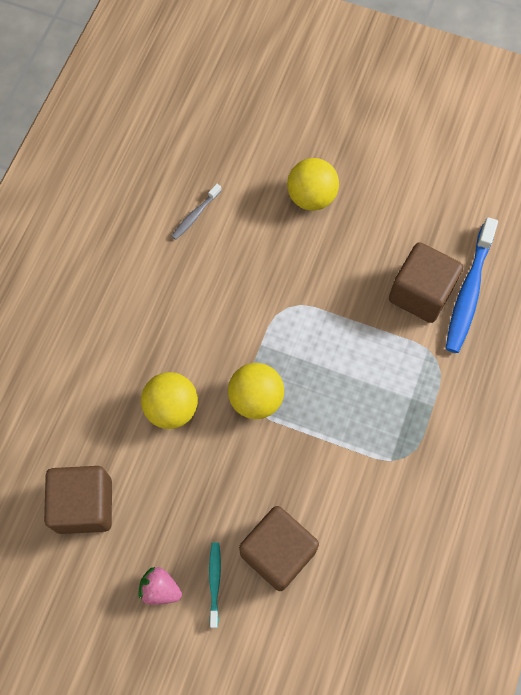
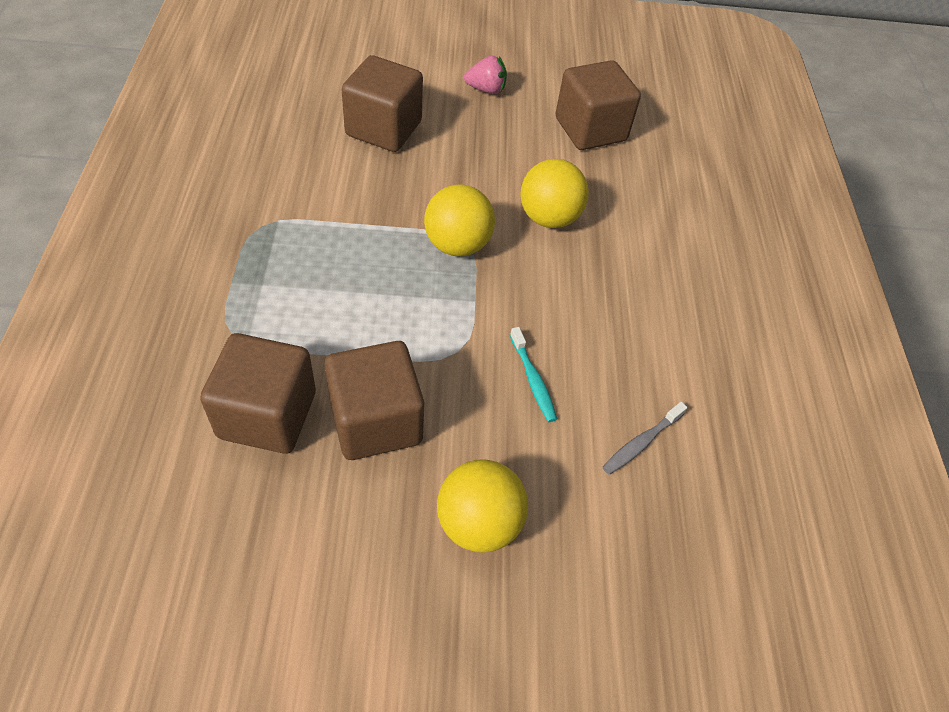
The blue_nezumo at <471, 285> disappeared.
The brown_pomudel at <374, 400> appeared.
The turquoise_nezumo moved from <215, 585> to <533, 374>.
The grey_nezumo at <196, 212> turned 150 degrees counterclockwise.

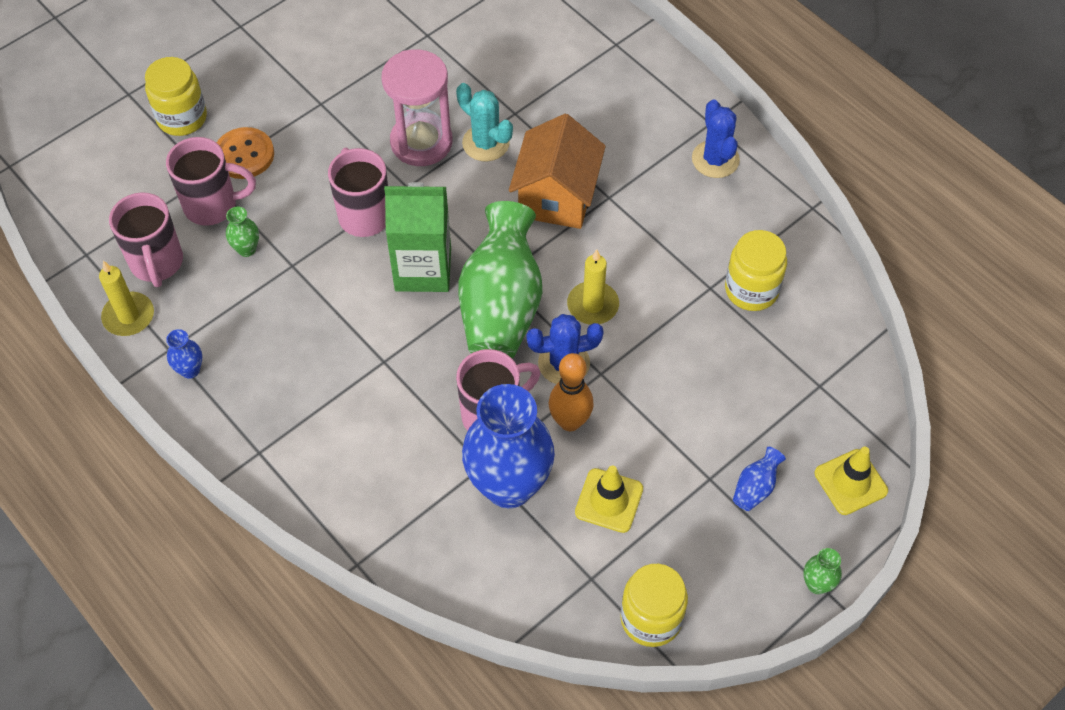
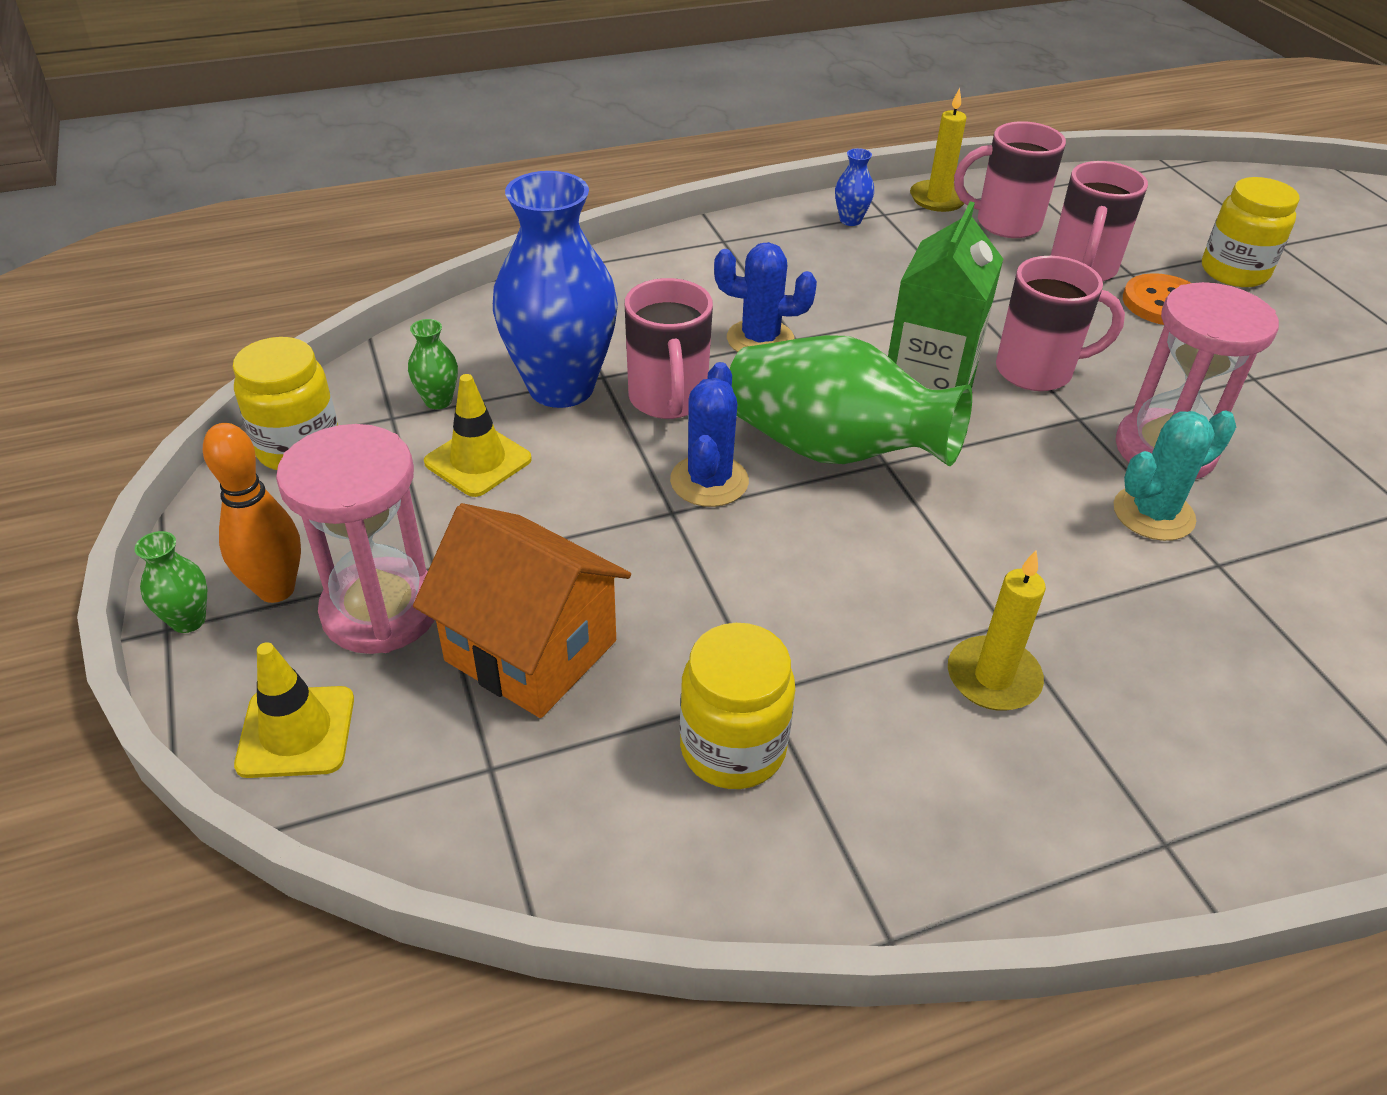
The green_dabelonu moved from <242, 232> to <433, 364>.
The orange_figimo moved from <557, 171> to <522, 610>.
The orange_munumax moved from <571, 392> to <252, 513>.
The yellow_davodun moved from <593, 287> to <997, 630>.
The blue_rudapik moved from <716, 138> to <765, 297>.
The blue_dabelonu at <759, 479> was replaced by the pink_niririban at <355, 539>.

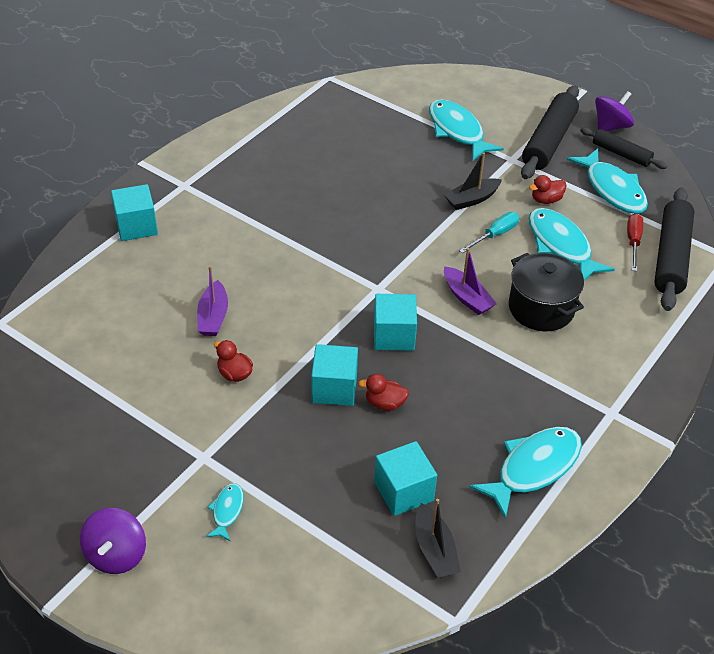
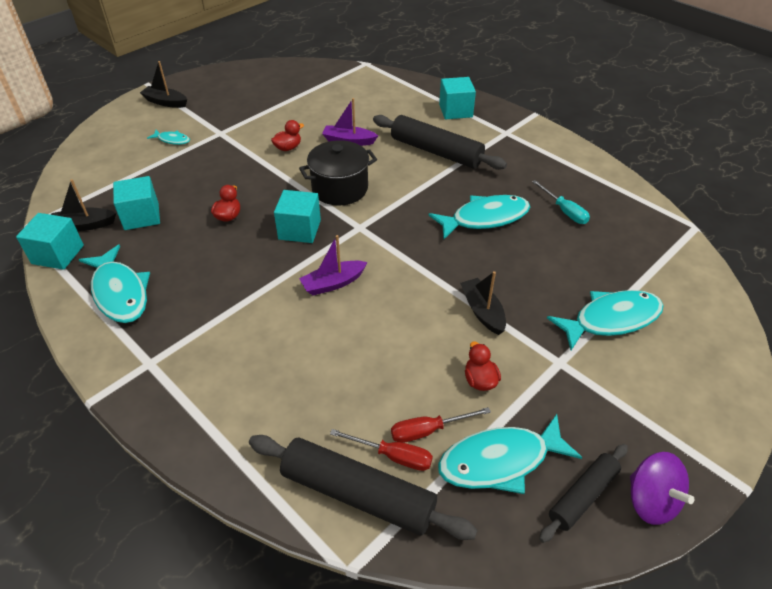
The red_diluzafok at <441, 425> appeared.
The turquoise_pomudel moved from <334, 375> to <50, 241>.
The turquoise_diluzafok moved from <489, 232> to <561, 202>.
The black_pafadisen moved from <546, 292> to <338, 173>.
The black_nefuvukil moved from <550, 132> to <440, 142>.
The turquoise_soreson moved from <571, 244> to <479, 217>.
The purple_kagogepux at <113, 541> was replaced by the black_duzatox at <163, 84>.

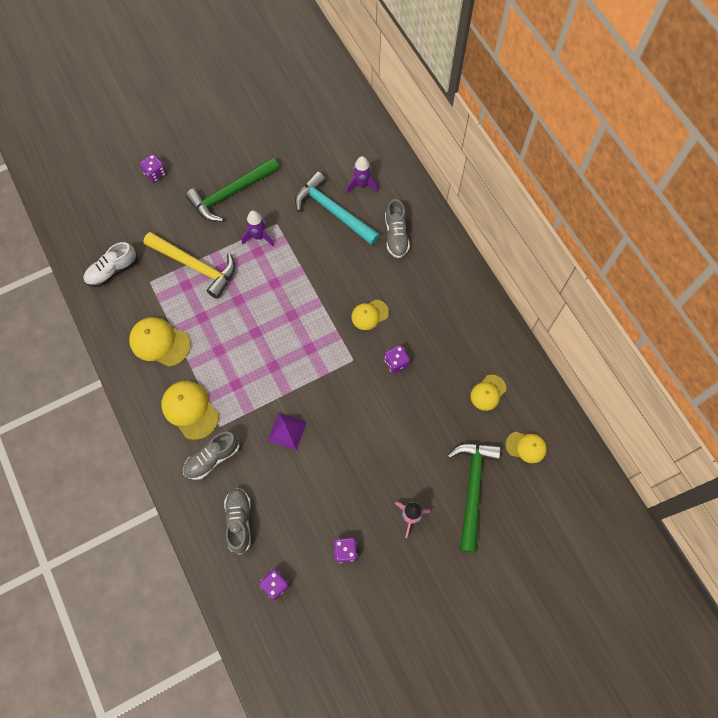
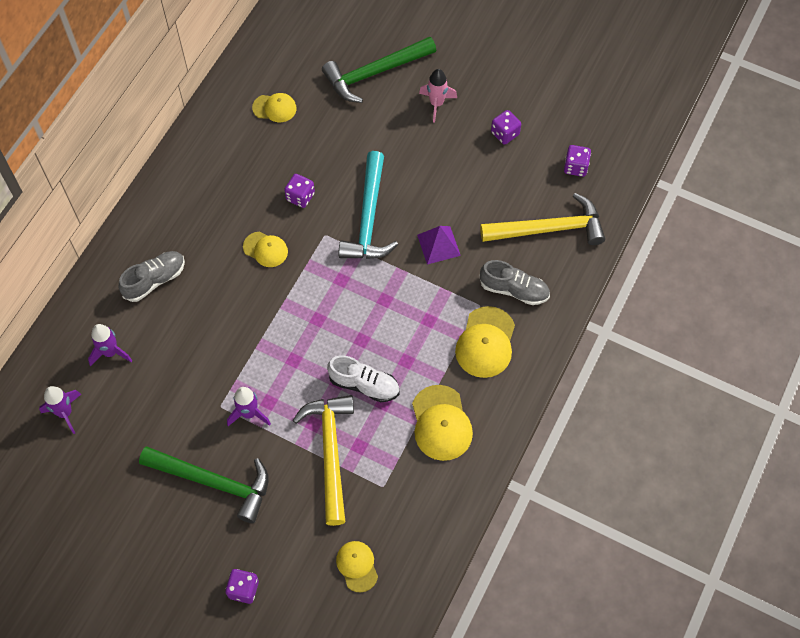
The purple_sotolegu at <60, 410> appeared.
The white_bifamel moved from <110, 264> to <363, 378>.
The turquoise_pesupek moved from <337, 208> to <368, 205>.
The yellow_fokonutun moved from <526, 447> to <357, 566>.
The grey_bifamel at <237, 521> was replaced by the yellow_pesupek at <542, 219>.

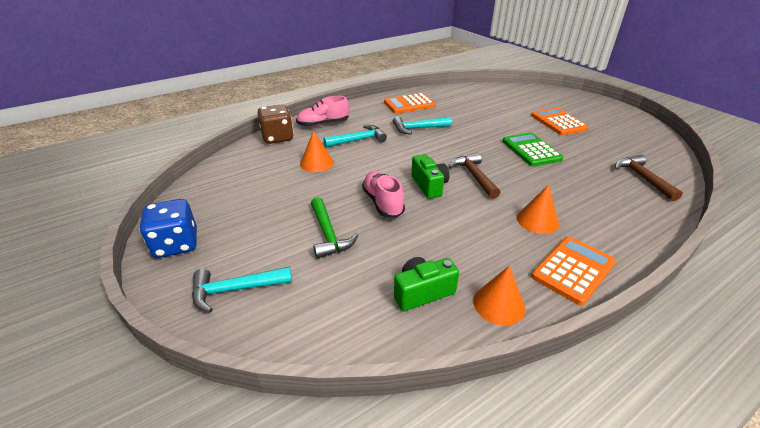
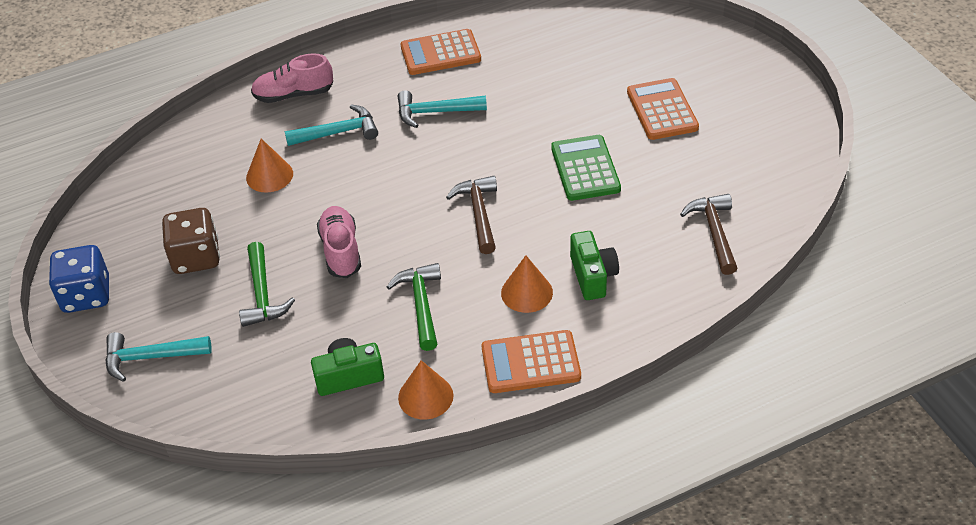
The green_pesupek at <414, 307> appeared.
The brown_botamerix moved from <276, 124> to <191, 241>.
The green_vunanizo moved from <430, 176> to <594, 265>.
The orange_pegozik at <573, 271> turned 150 degrees counterclockwise.

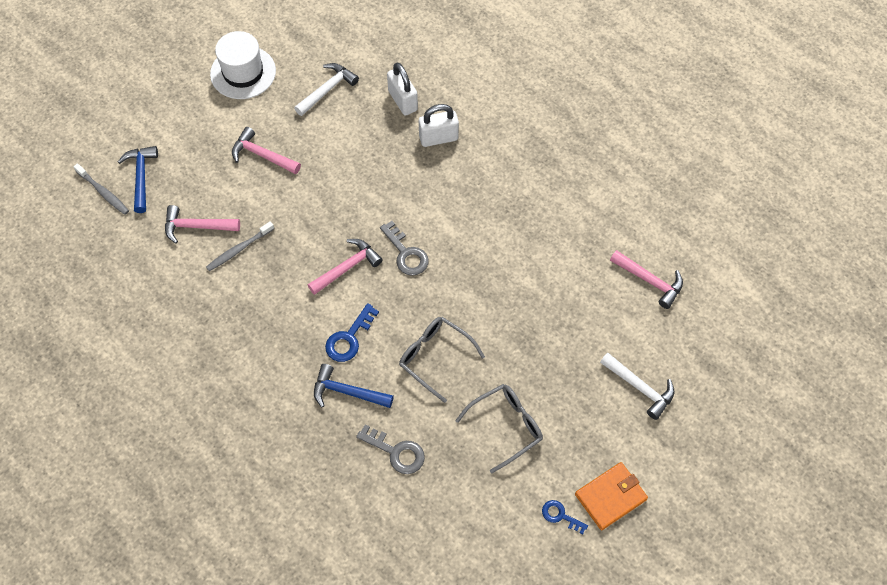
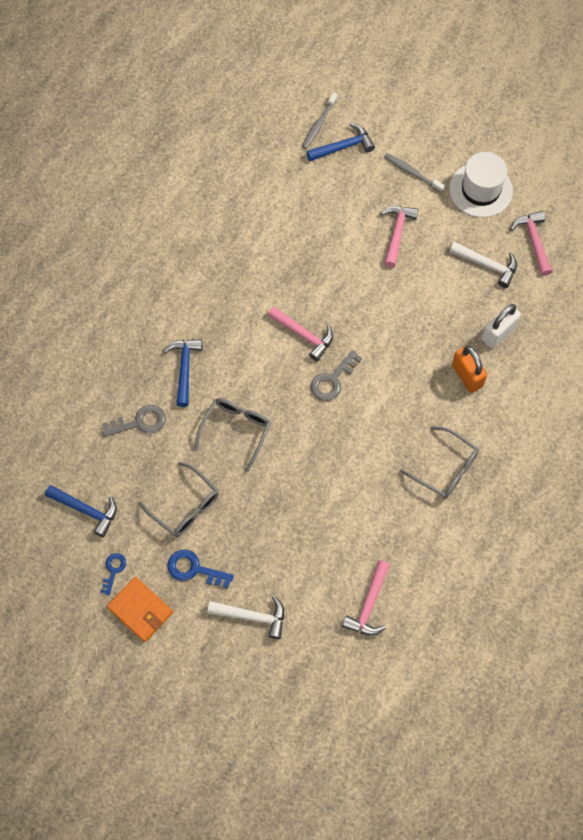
The blue_pesupek at <81, 511> appeared.
The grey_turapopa at <439, 462> appeared.
The pink_pesupek moved from <202, 224> to <531, 243>.
The grey_nezumo moved from <240, 246> to <414, 172>.
The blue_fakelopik moved from <352, 332> to <200, 569>.
The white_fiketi at <439, 125> became the orange_fiketi at <469, 369>.
The grey_fakelopik at <390, 449> turned 120 degrees counterclockwise.
The white_pesupek at <637, 386> turned 105 degrees counterclockwise.

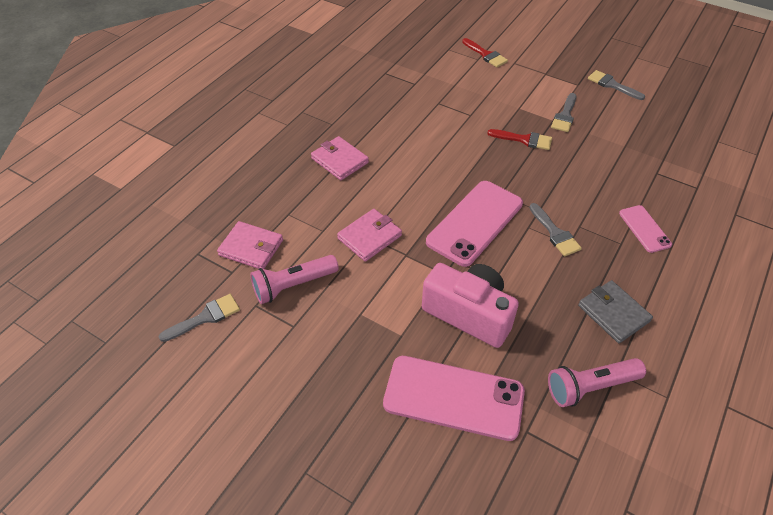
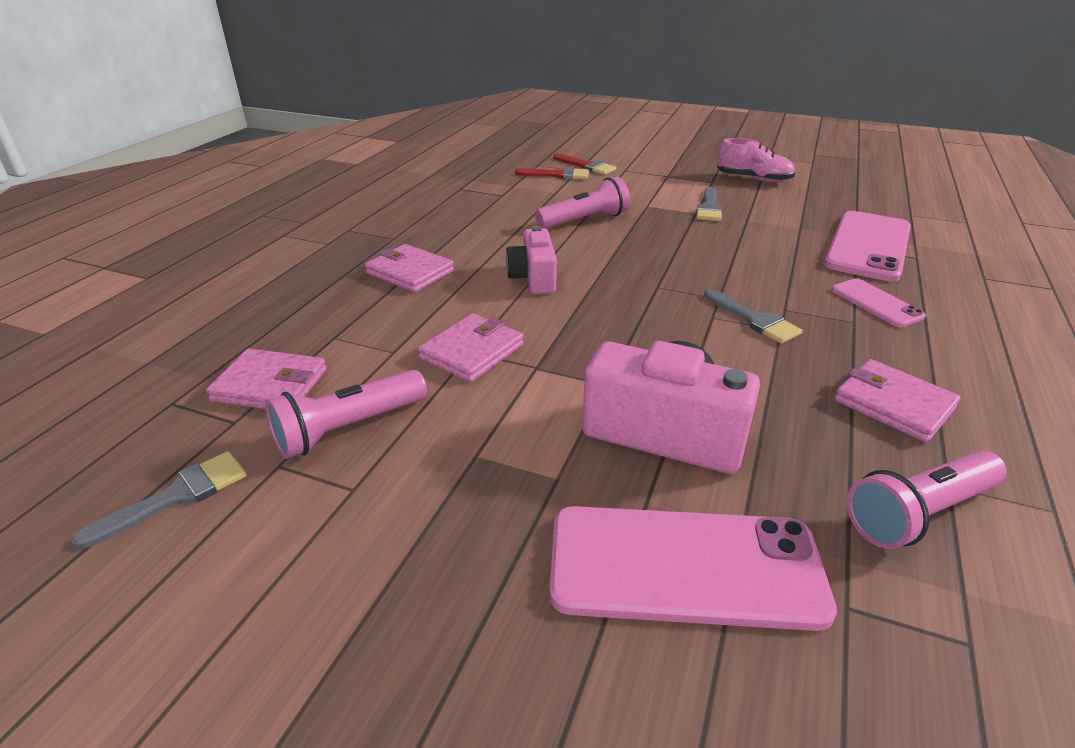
The pink_vunanizo at <531, 260> appeared.
The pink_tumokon at <582, 203> appeared.
The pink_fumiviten moved from <474, 224> to <867, 246>.
The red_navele moved from <519, 139> to <552, 173>.
The grey_navele at <616, 85> was replaced by the pink_bifamel at <756, 160>.
The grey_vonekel at <615, 311> became the pink_vonekel at <897, 400>.

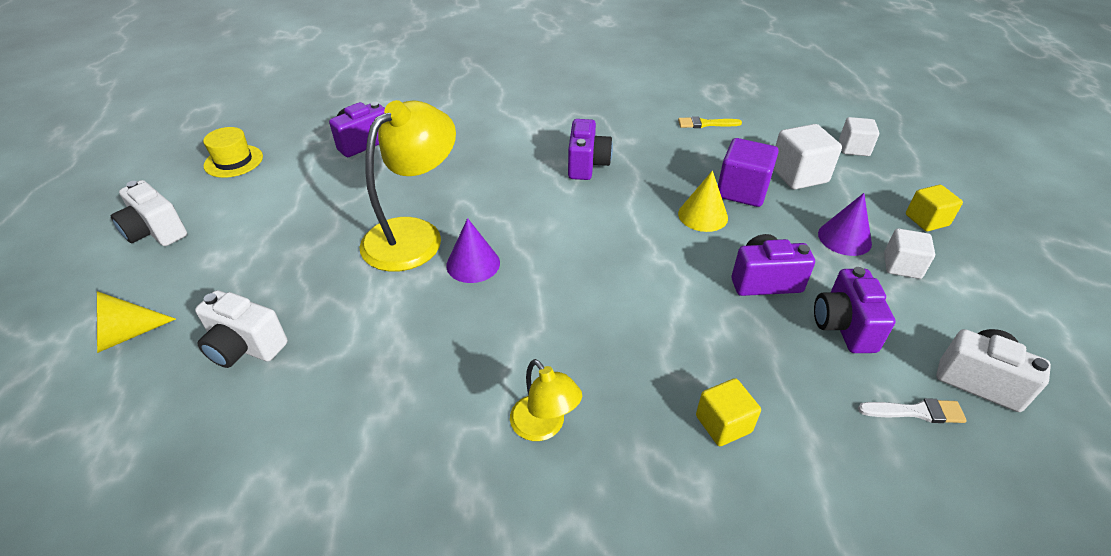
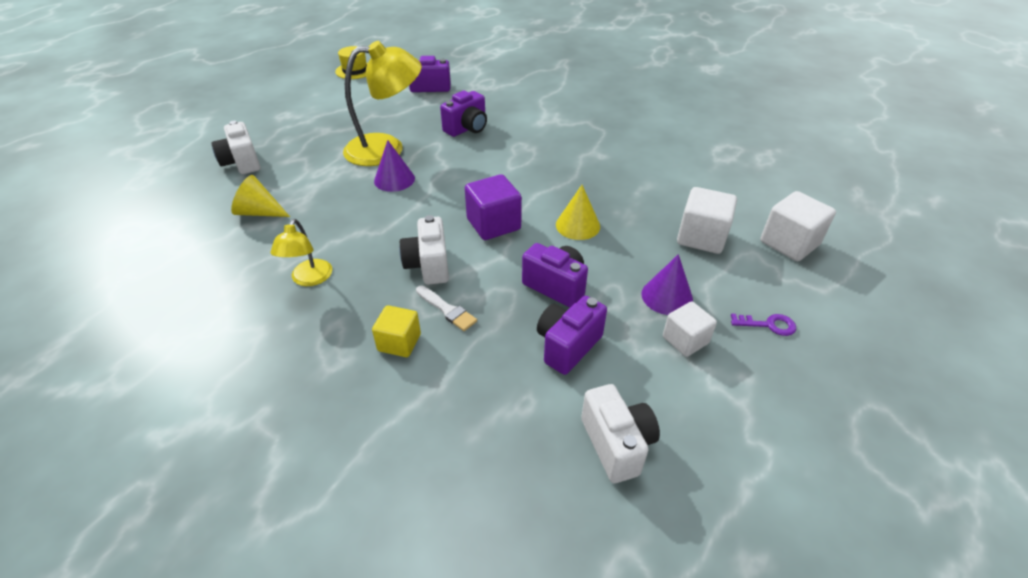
The yellow_navele at <710, 122> disappeared.
The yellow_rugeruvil moved from <136, 322> to <260, 196>.
The white_vunanizo moved from <149, 213> to <424, 250>.
The purple_vunanizo moved from <590, 149> to <463, 114>.
The purple_pomudel moved from <748, 172> to <493, 207>.
The white_navele moved from <912, 410> to <446, 308>.
The yellow_pomudel at <934, 208> was replaced by the purple_fakelopik at <763, 325>.
The white_pomudel at <859, 136> changed to 1.53 times the size.

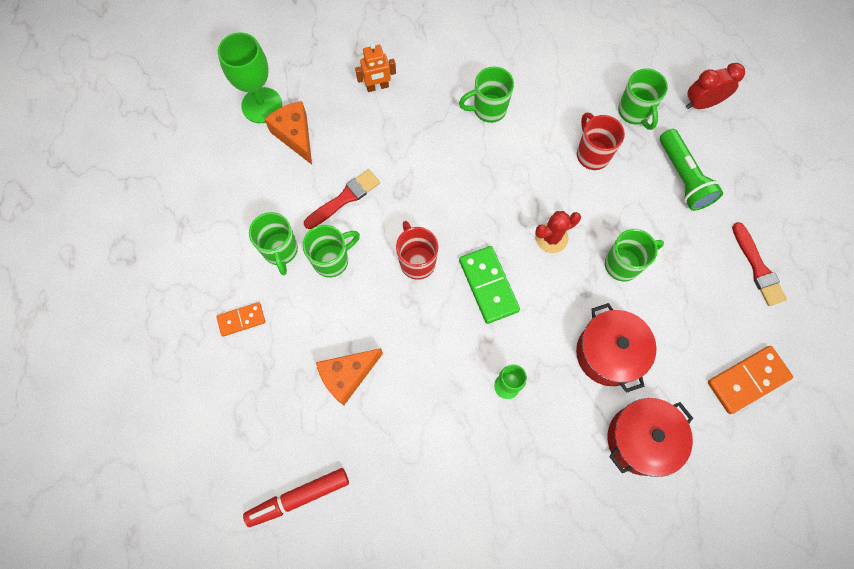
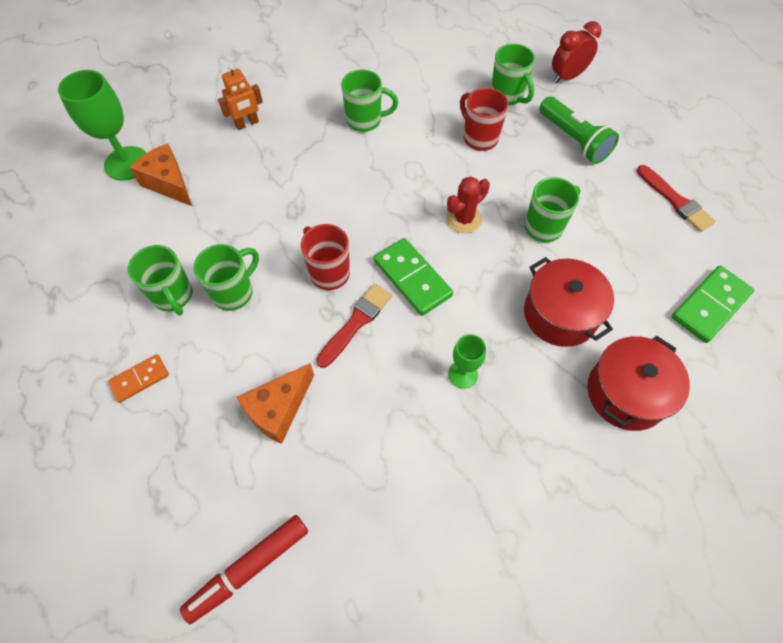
The red_navele moved from <342, 199> to <354, 326>.
The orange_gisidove at <750, 380> became the green_gisidove at <712, 304>.
The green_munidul at <486, 94> turned 150 degrees counterclockwise.

